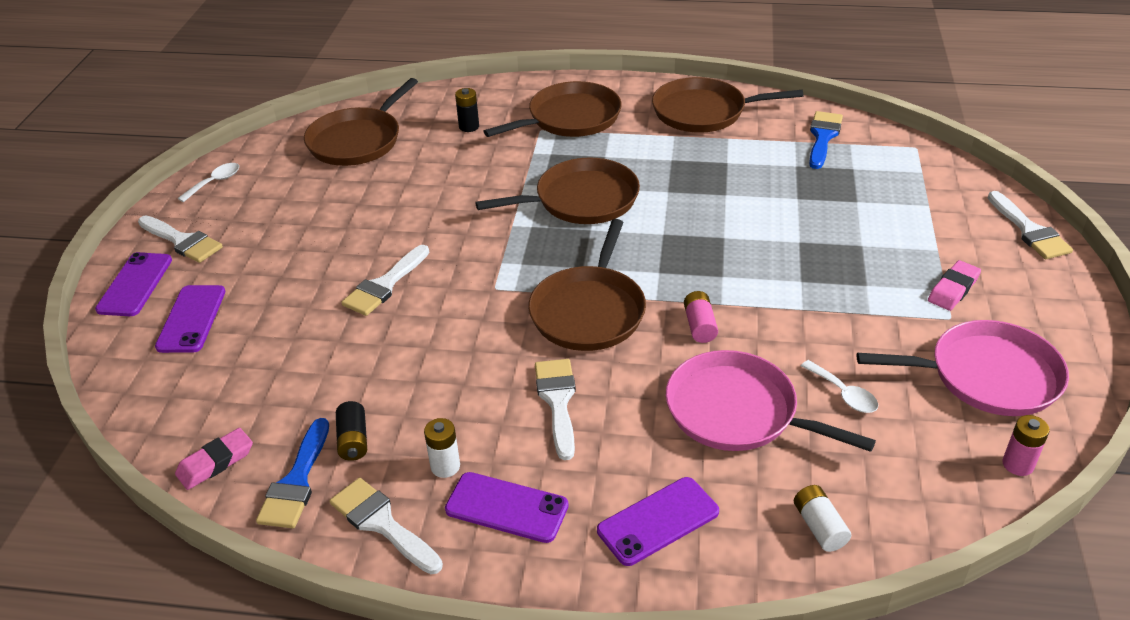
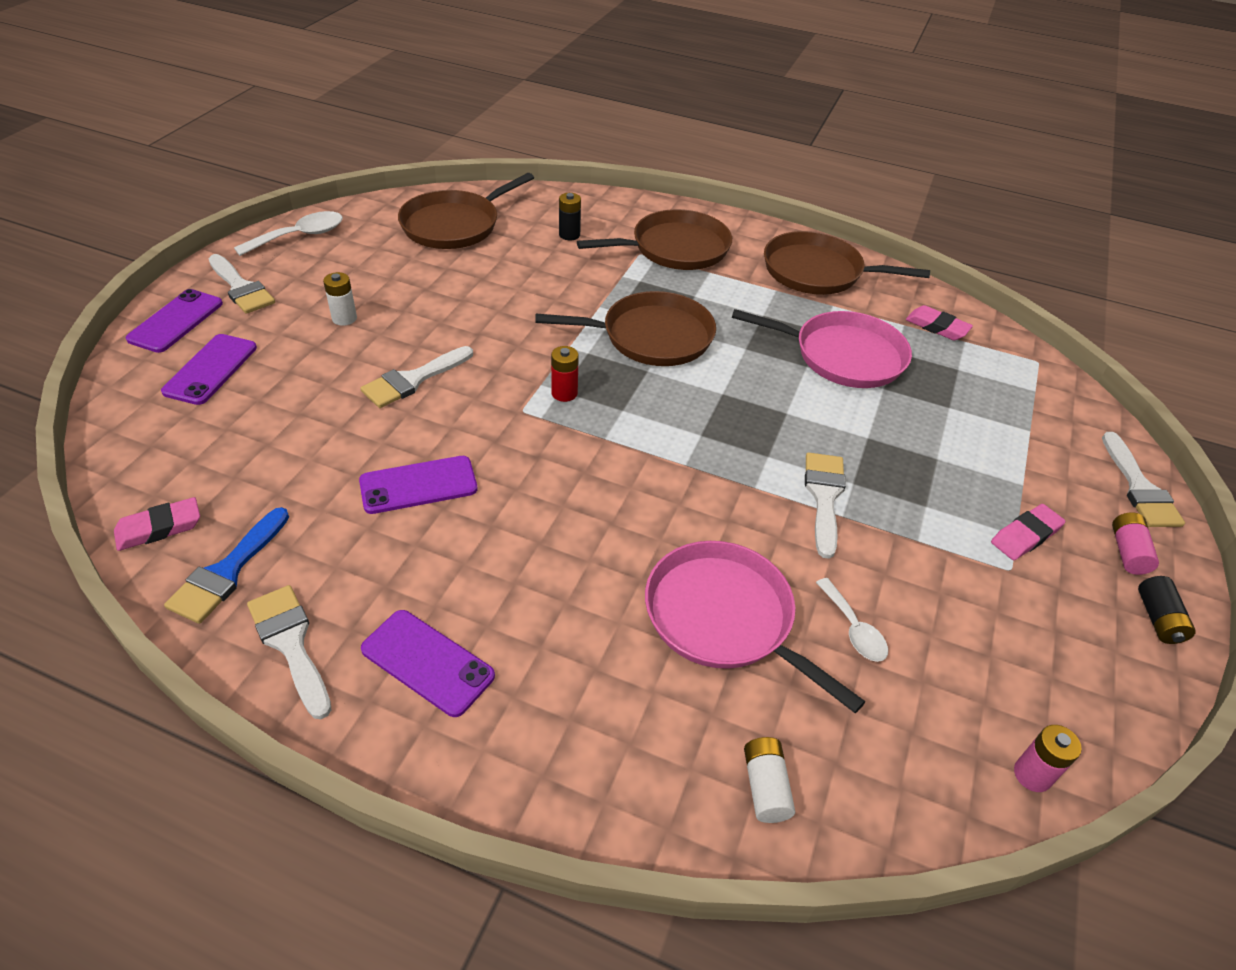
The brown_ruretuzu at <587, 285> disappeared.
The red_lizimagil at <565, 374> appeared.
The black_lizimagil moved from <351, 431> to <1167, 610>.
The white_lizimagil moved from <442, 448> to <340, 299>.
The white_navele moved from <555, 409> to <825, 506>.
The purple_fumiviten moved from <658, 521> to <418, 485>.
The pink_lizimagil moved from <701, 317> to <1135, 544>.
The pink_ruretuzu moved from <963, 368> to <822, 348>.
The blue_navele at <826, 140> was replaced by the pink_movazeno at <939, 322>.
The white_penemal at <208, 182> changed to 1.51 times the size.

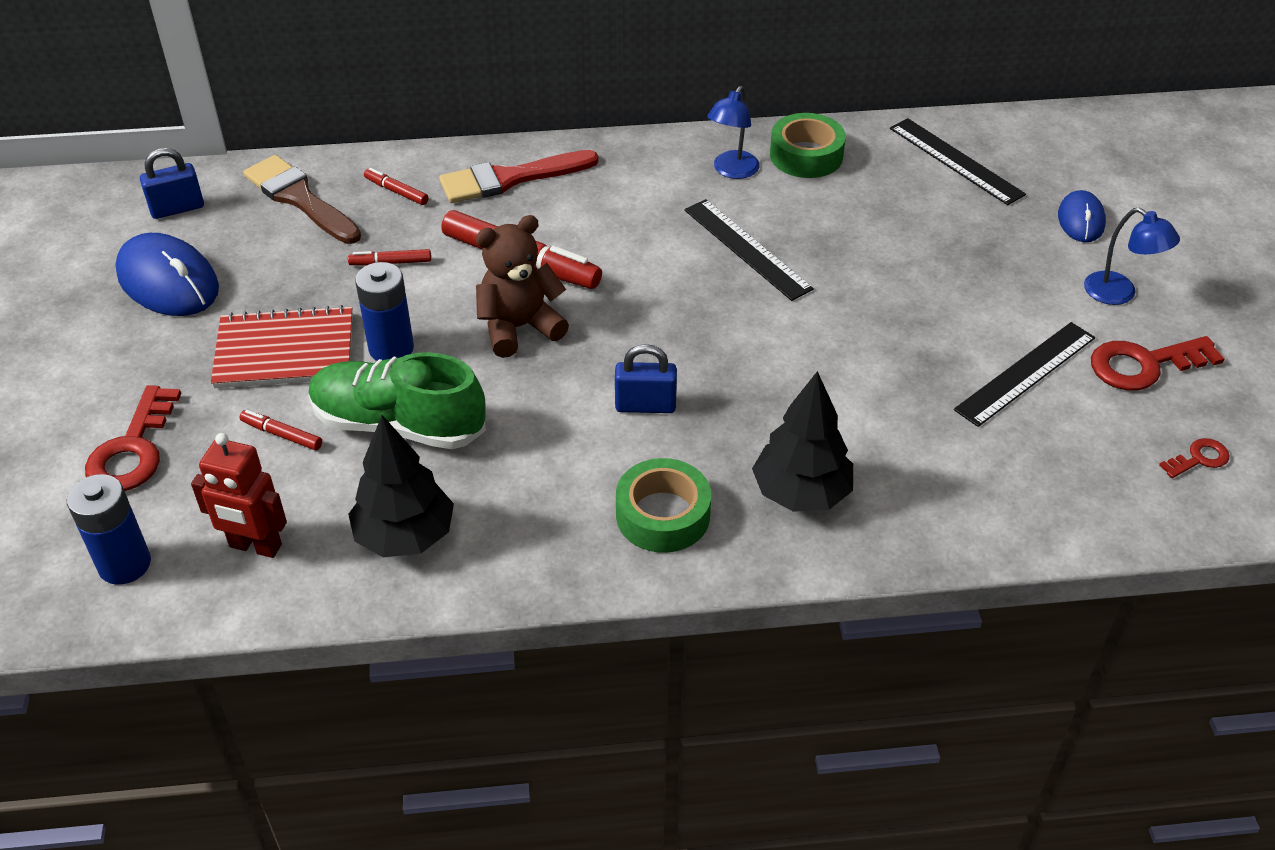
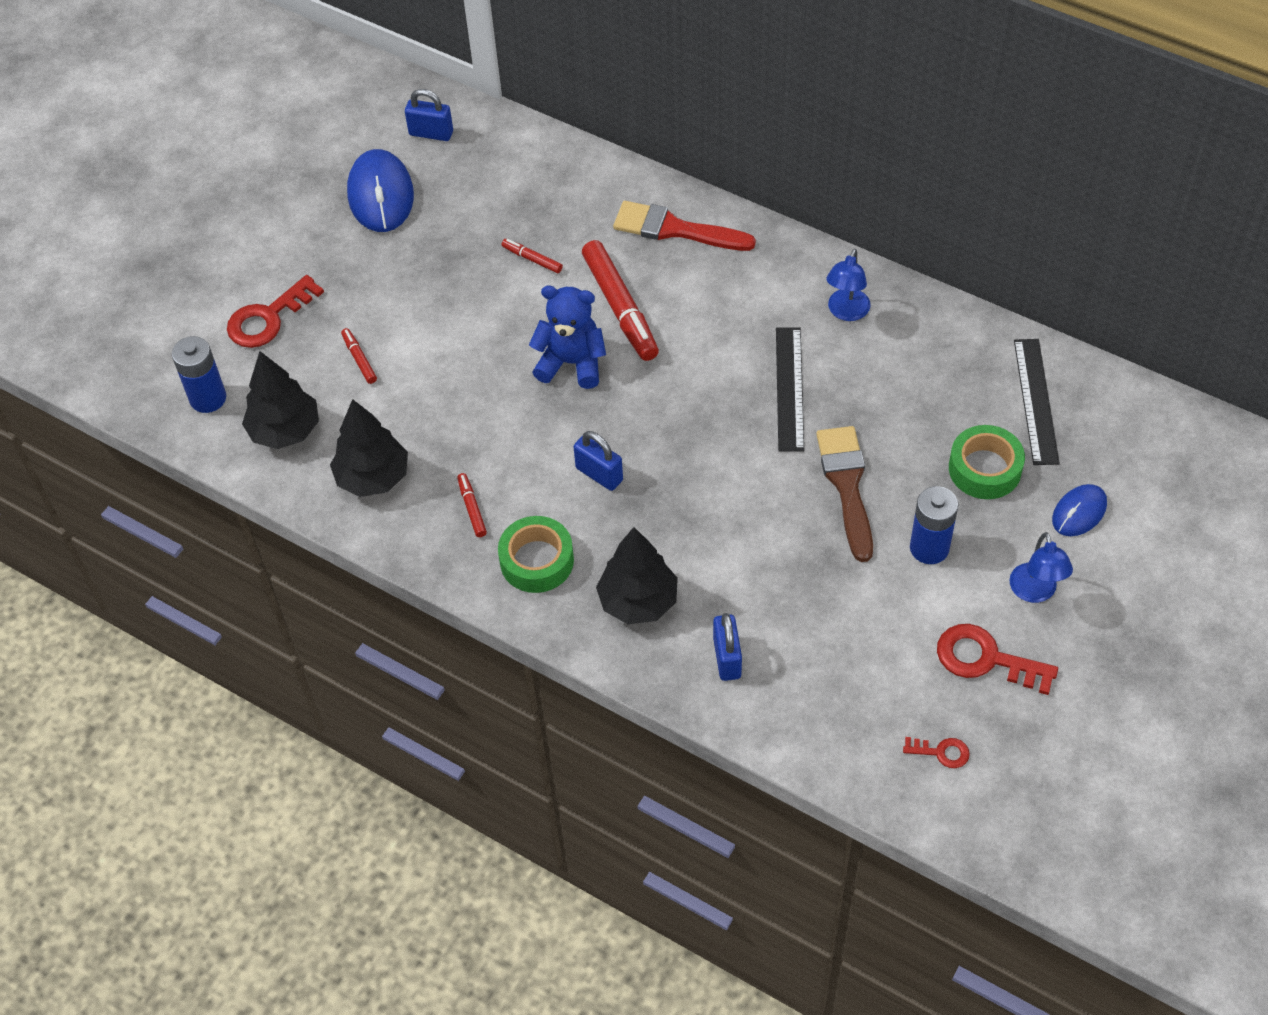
The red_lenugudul at <282, 346> disappeared.
The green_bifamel at <397, 400> disappeared.
The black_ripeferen at <1024, 374> disappeared.
The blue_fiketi at <727, 647> appeared.
The brown_navele moved from <302, 199> to <844, 494>.
The blue_lizimagil moved from <384, 311> to <934, 525>.
The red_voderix moved from <396, 186> to <472, 505>.
The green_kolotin moved from <808, 145> to <987, 462>.
The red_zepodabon at <239, 495> was replaced by the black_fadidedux at <280, 400>.
The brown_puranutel at <522, 286> became the blue_puranutel at <567, 337>.
The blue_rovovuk at <733, 132> turned 45 degrees counterclockwise.

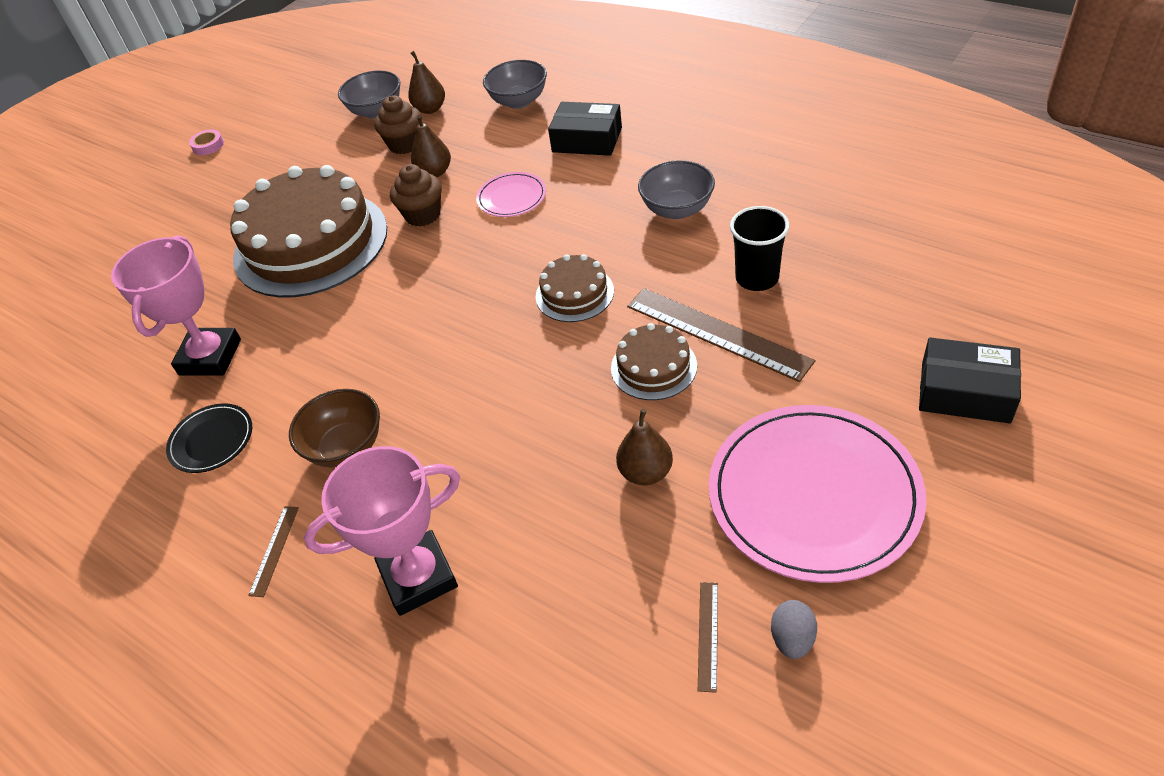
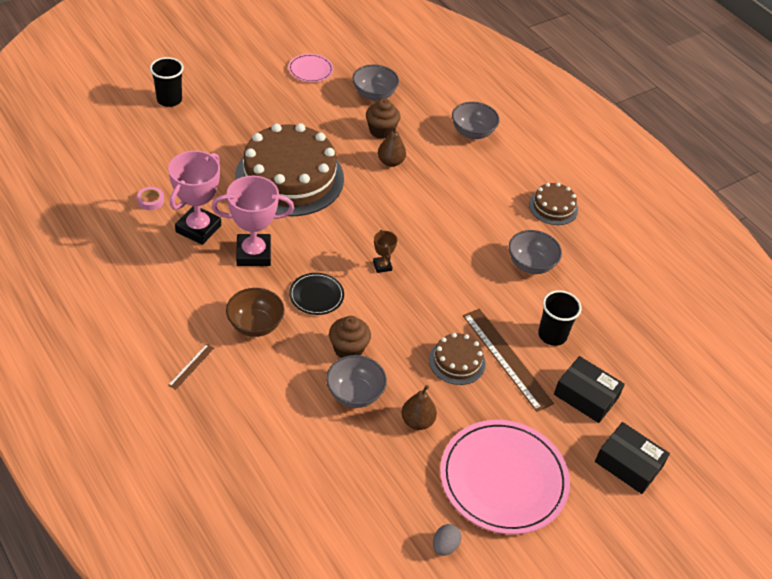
The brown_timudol at <426, 82> disappeared.
The brown_ripeferen at <708, 637> disappeared.
The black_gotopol at <167, 82> appeared.
The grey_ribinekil at <356, 381> appeared.
The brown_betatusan at <385, 251> appeared.
The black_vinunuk moved from <209, 438> to <316, 294>.
The pink_kolotin moved from <206, 142> to <150, 198>.
The pink_betatusan moved from <382, 531> to <252, 221>.
The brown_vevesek moved from <416, 195> to <350, 337>.
The pink_vinunuk moved from <511, 194> to <310, 68>.
The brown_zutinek moved from <575, 288> to <553, 204>.
The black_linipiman moved from <585, 129> to <589, 389>.

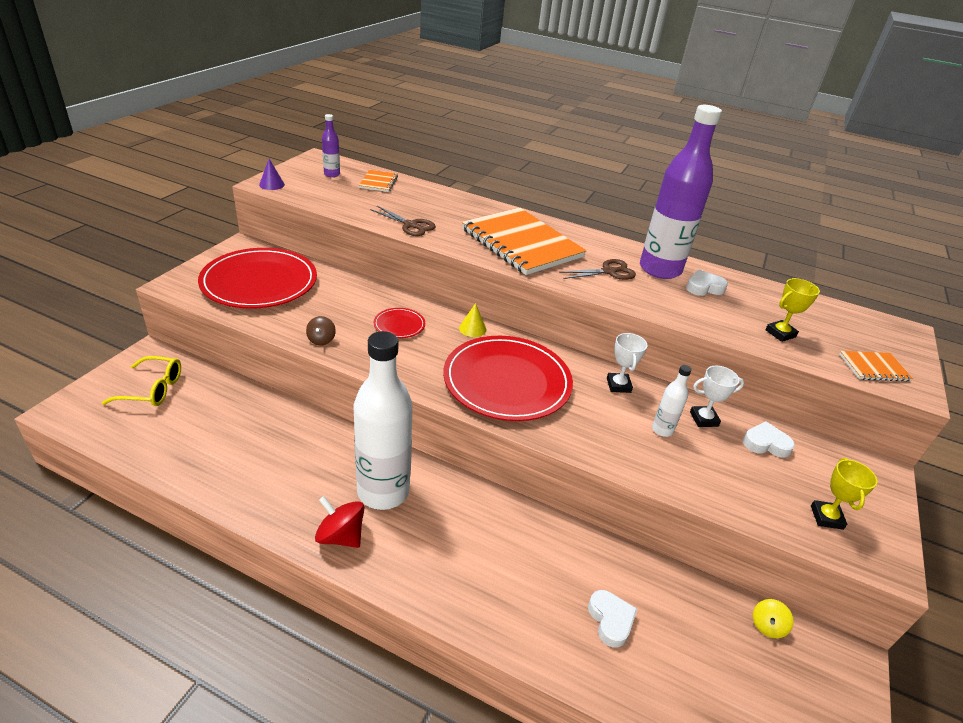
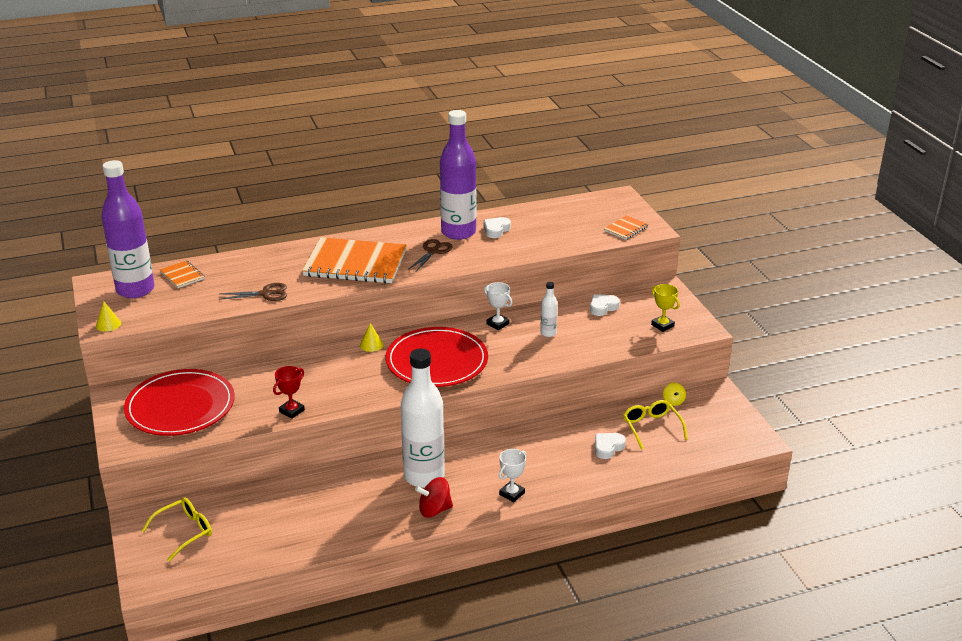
The red_vinunuk at <399, 323> disappeared.
The yellow_betatusan at <792, 310> disappeared.
The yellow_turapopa at <655, 425> appeared.
The white_betatusan moved from <717, 396> to <512, 475>.
The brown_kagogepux at <321, 330> was replaced by the red_betatusan at <289, 392>.
The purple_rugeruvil at <272, 174> became the yellow_rugeruvil at <108, 317>.
The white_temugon at <612, 619> turned 75 degrees counterclockwise.
The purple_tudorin at <331, 145> changed to 2.33 times the size.

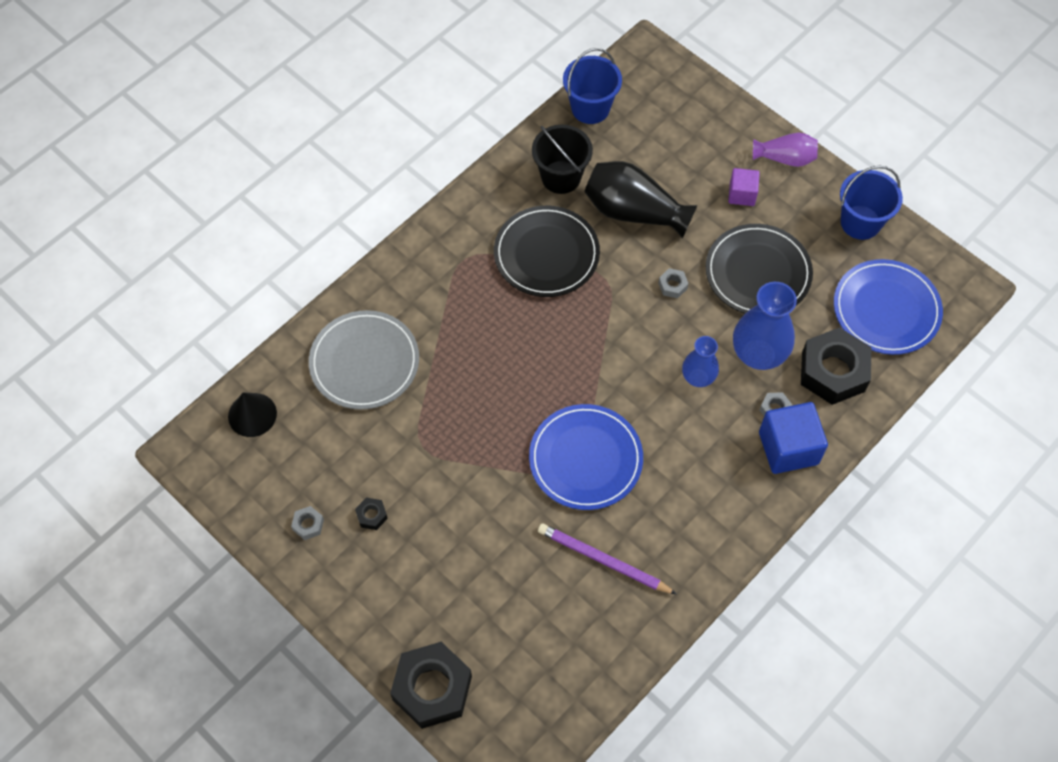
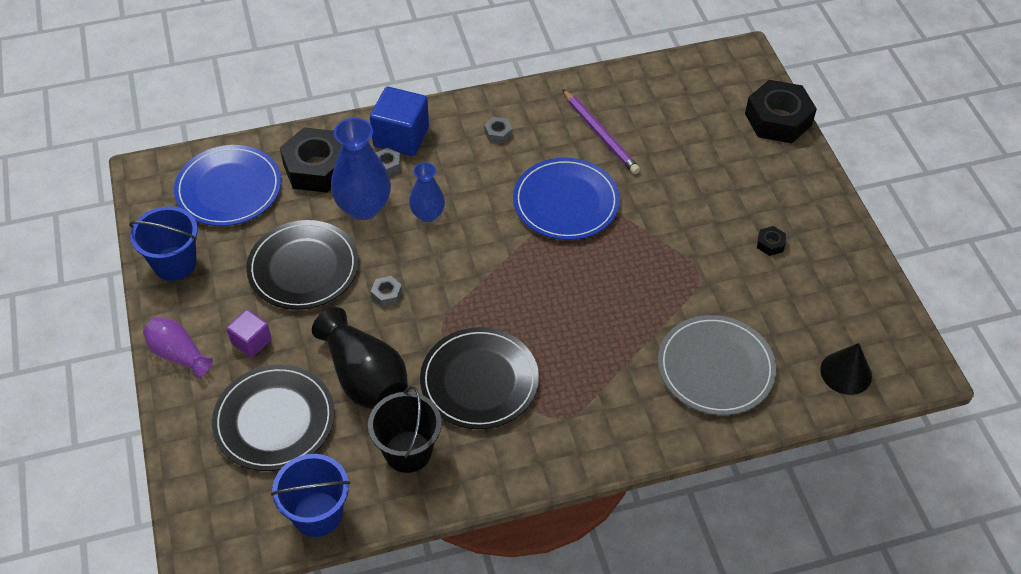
The black_vinunuk at <273, 418> appeared.
The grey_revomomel moved from <307, 523> to <498, 130>.

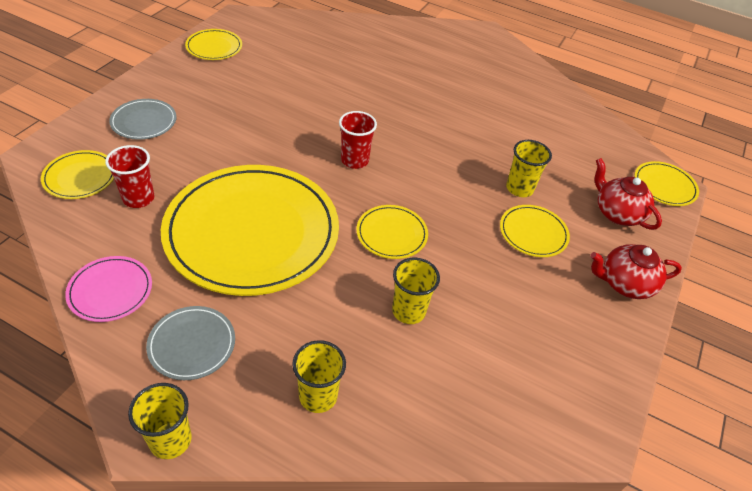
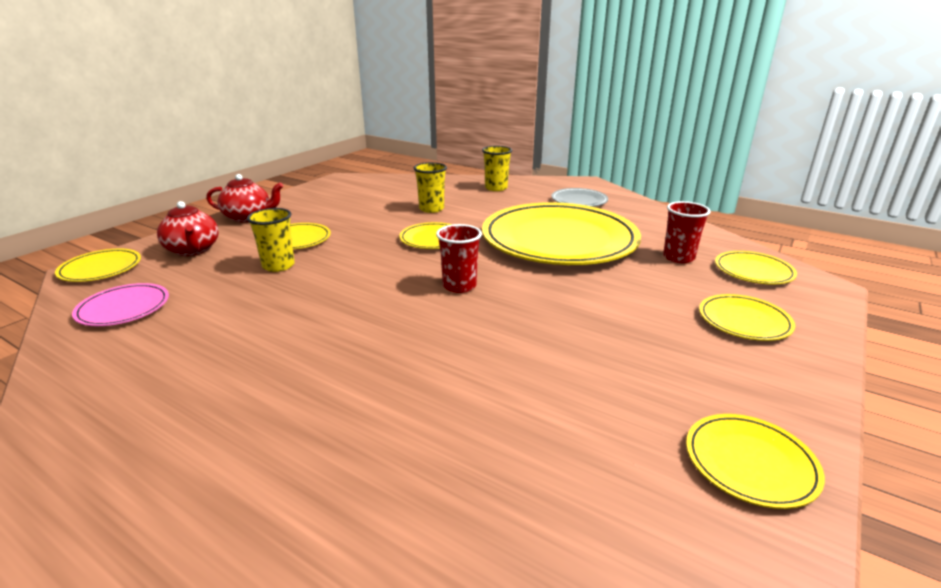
The yellow_gotopol at <160, 421> disappeared.
The pink_vinunuk moved from <108, 289> to <120, 304>.
The grey_vinunuk at <143, 119> became the yellow_vinunuk at <747, 317>.

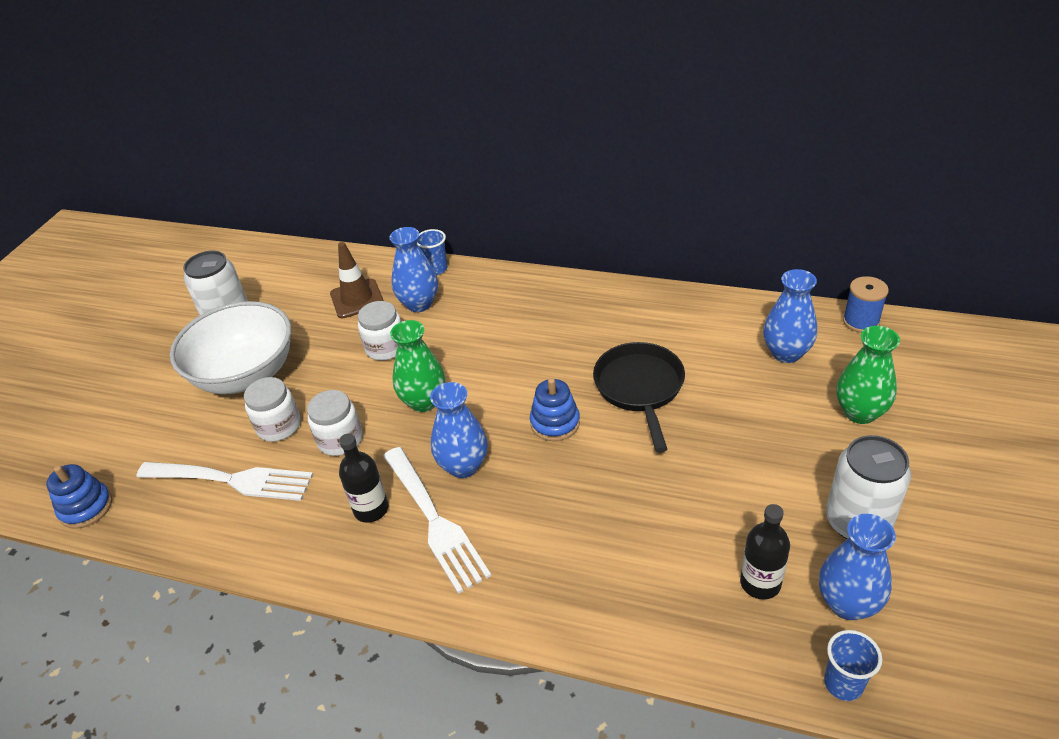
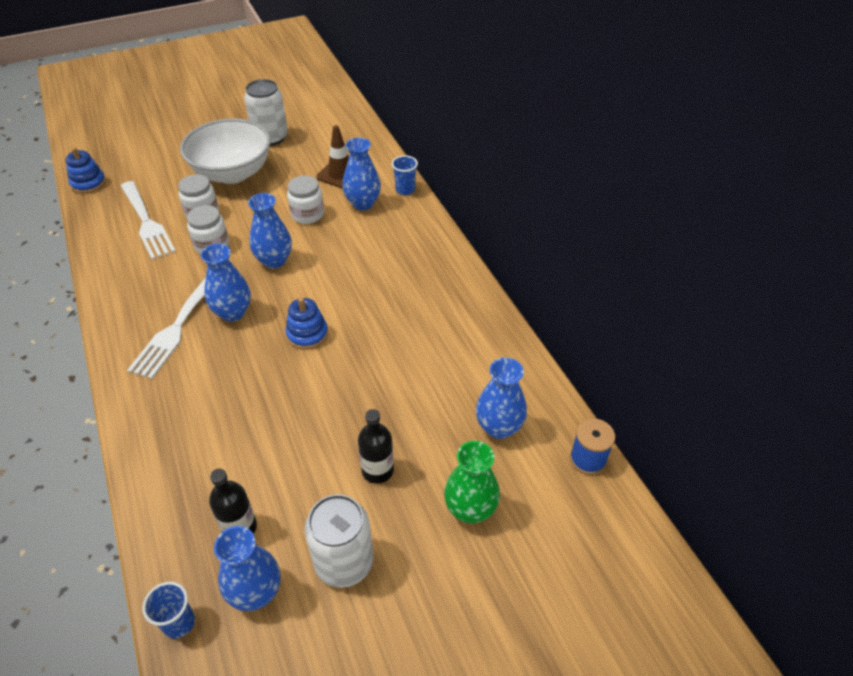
The black_ruretuzu at <639, 397> disappeared.
The black_tudorin moved from <363, 478> to <376, 446>.
The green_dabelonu at <417, 366> became the blue_dabelonu at <270, 231>.

